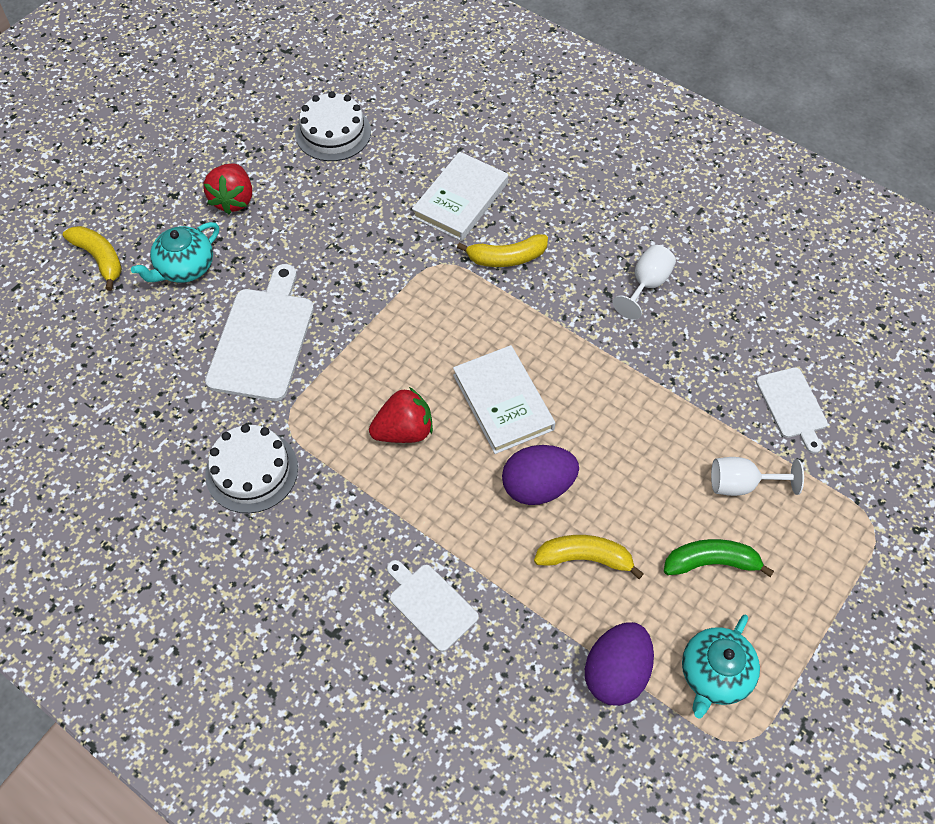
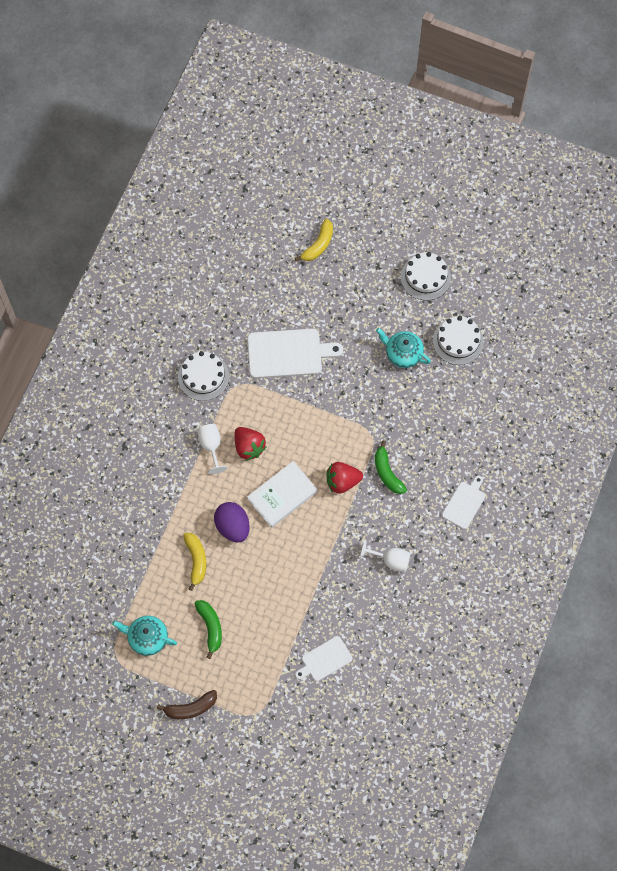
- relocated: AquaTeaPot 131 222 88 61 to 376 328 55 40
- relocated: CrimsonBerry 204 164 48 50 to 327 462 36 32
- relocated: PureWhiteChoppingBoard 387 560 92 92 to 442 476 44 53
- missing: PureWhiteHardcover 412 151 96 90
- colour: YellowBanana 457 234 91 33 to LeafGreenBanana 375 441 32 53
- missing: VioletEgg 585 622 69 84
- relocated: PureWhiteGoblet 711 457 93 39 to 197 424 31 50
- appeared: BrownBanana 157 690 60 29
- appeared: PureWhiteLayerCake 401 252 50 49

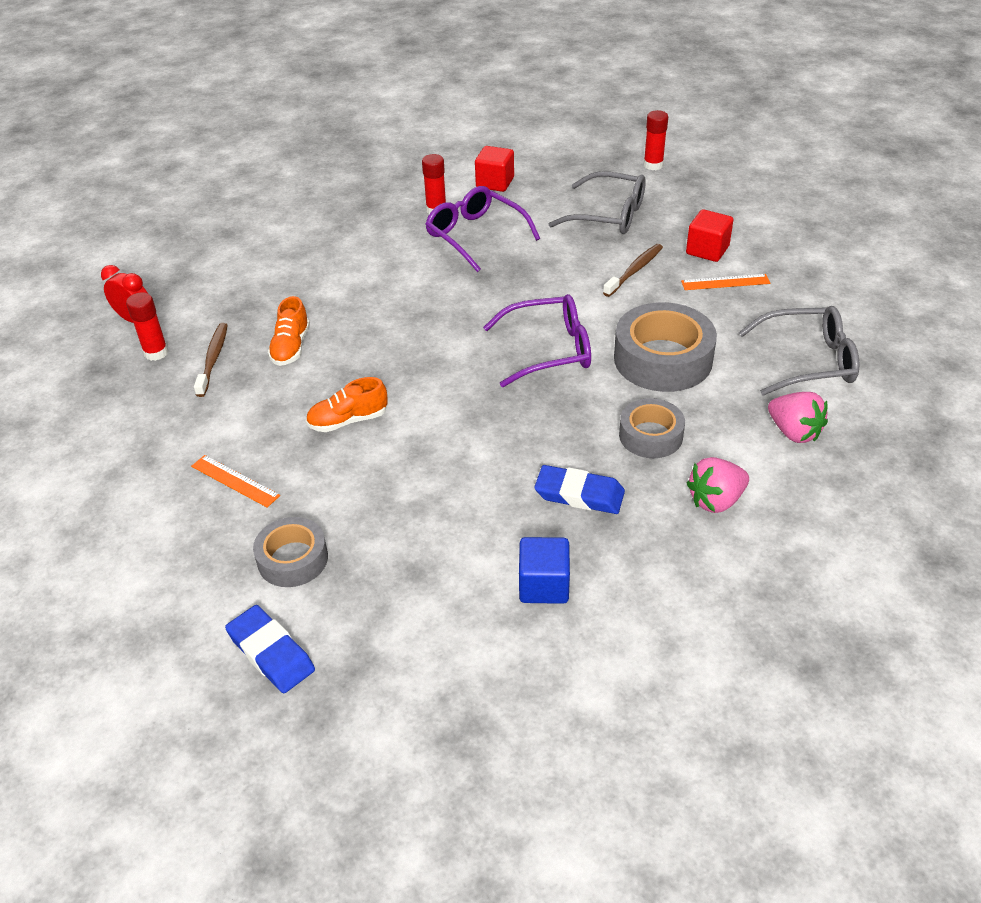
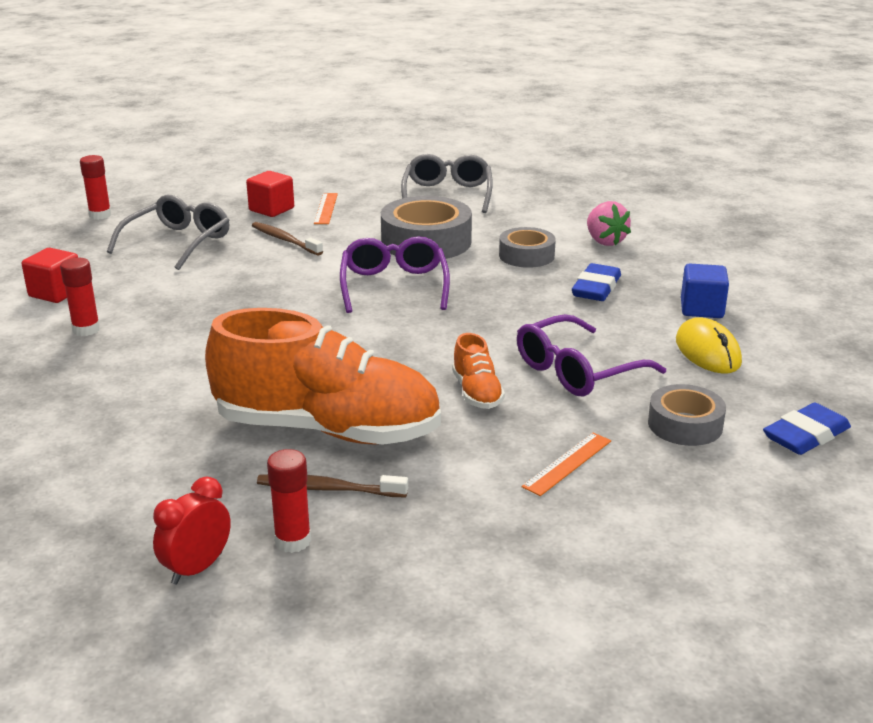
- size: BrightOrangeSneaker 268 296 42 70 = 205 308 236 137 x2.35
- relocated: VioletEyeglasses 425 186 115 86 to 517 314 149 82
- missing: RosyBerry 768 392 60 51
- appeared: YellowPcMouse 676 317 66 57

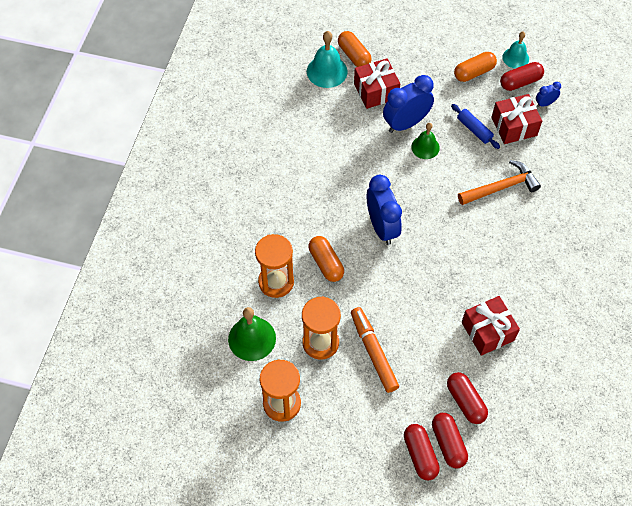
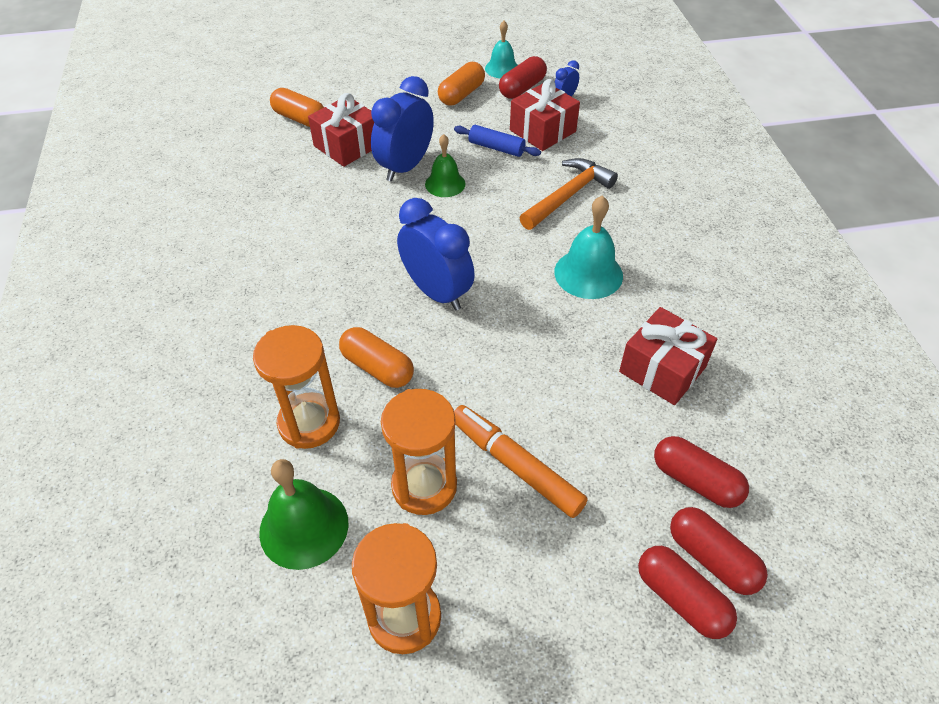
- relocated: AquaBell 307 31 41 57 to 554 195 69 104

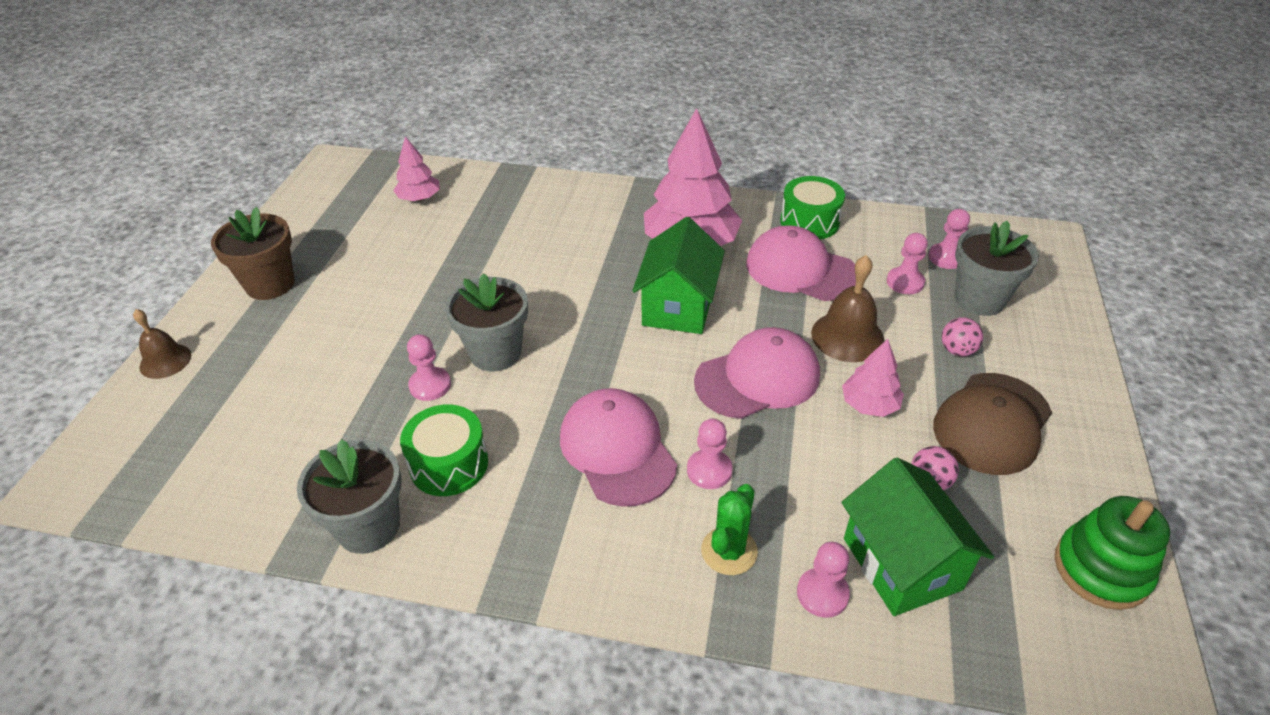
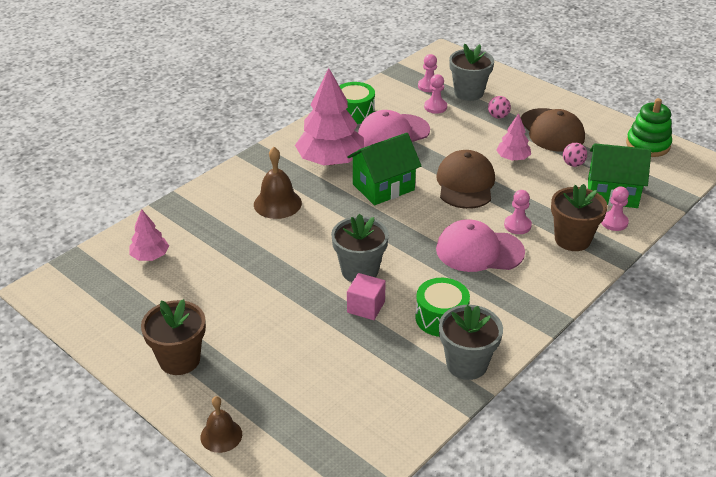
- exchanged: RosyGamePawn 407 334 44 67 to RosyBlock 347 273 39 47
- spun: LeafGreenHouse 632 217 93 117 = 347 133 74 72 75 degrees counterclockwise
- colour: RosyBaseballCap 694 327 126 92 to BrownBaseballCap 436 150 59 59
- exchanged: LeafGreenPricklyPlant 701 484 57 91 to BrownFlowerPot 551 184 57 67
- relocated: BrownBell 811 255 74 107 to 254 147 48 72

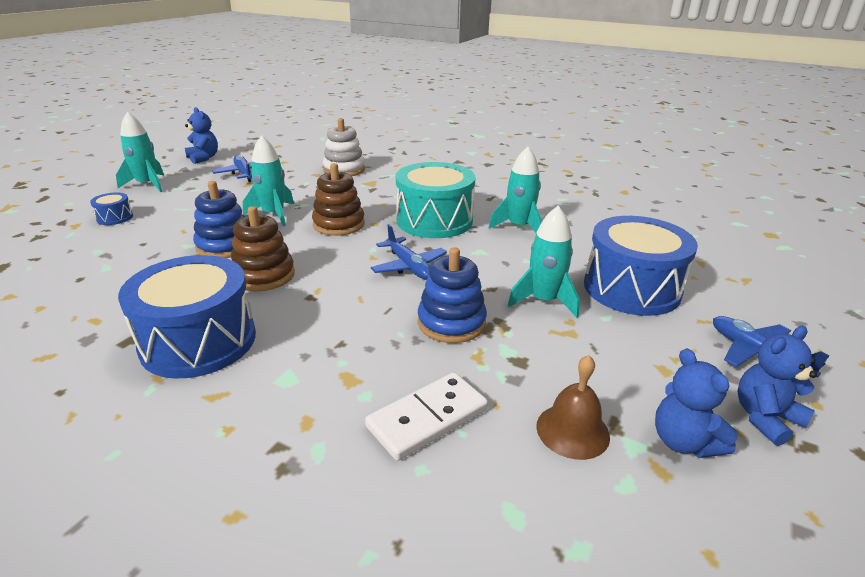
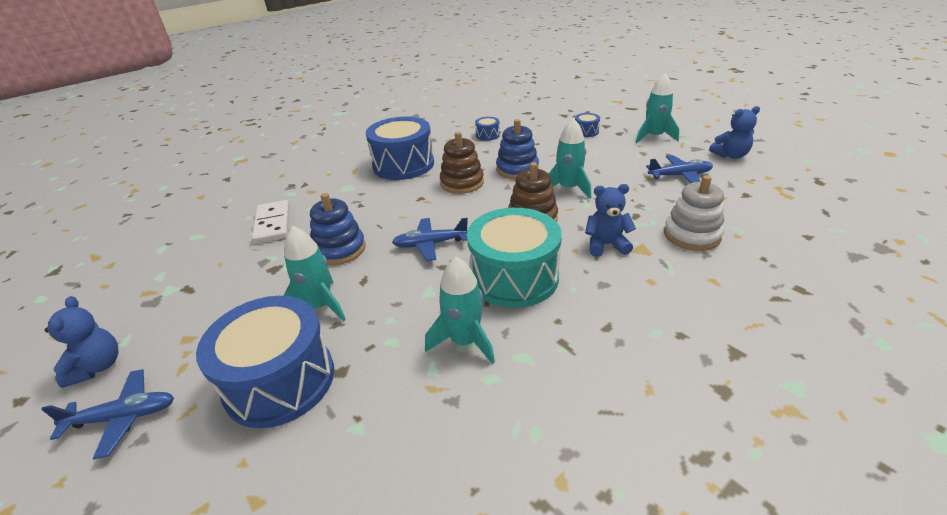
- missing: BrownBell 536 355 74 105
- relocated: CobaltTeddy 655 348 83 110 to 585 184 51 73
- appeared: CobaltDrum 475 117 25 24

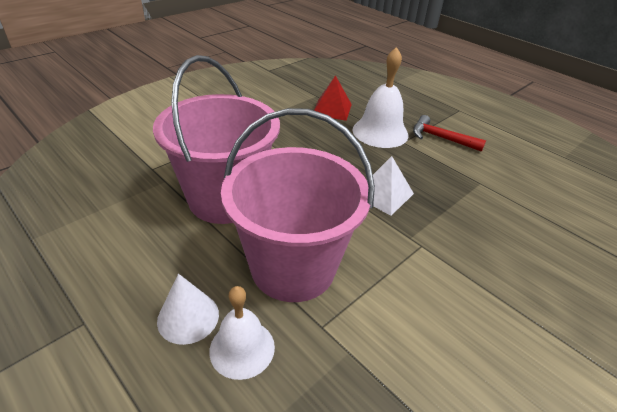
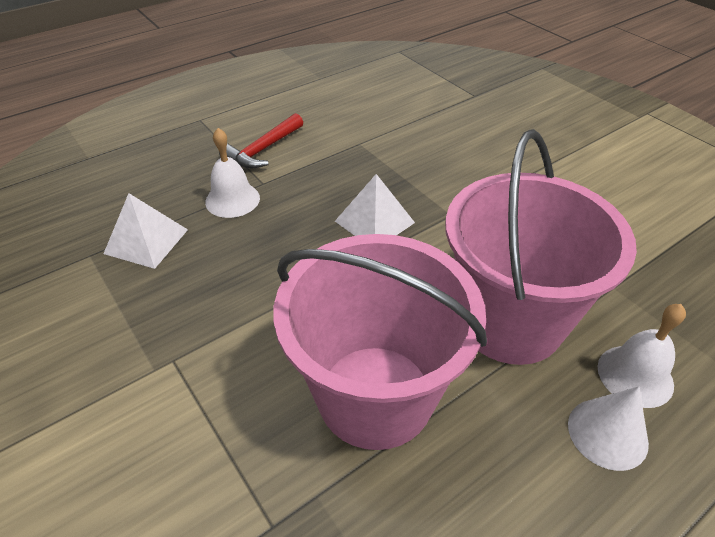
- colour: CrimsonPyramidShape 314 75 38 46 to PureWhitePyramidShape 104 193 84 76
- size: PureWhiteBell 353 47 56 101 = 205 128 55 90 x0.66

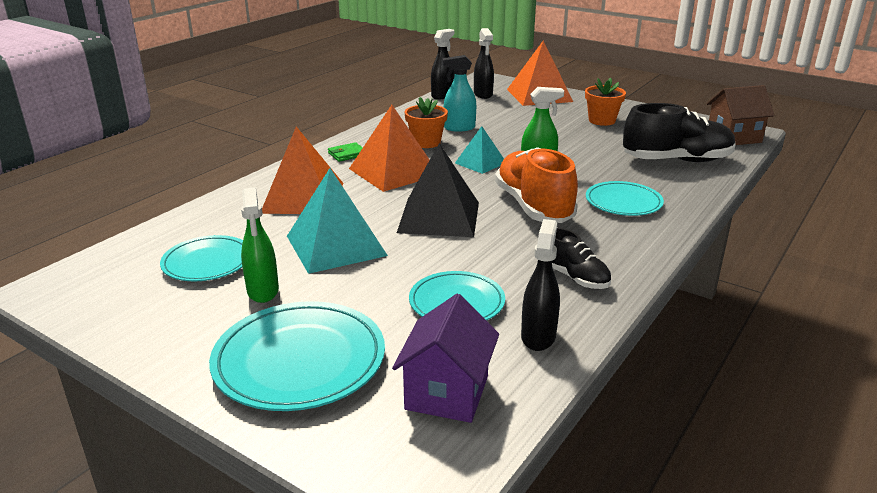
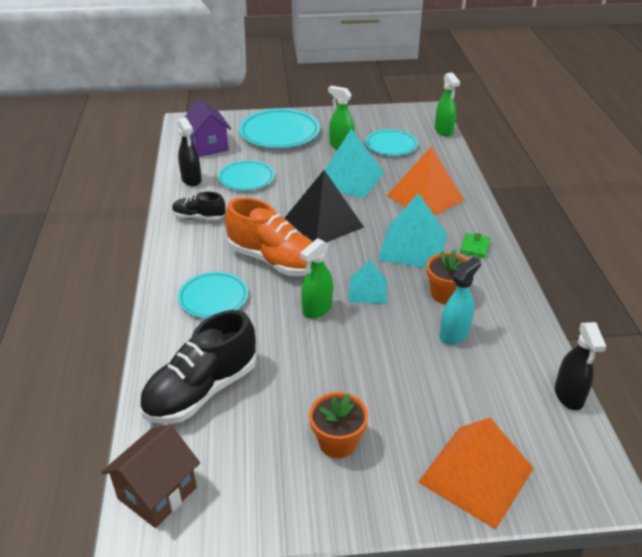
- colour: BrightOrangePyramidShape 349 105 81 87 to AquaPyramidShape 378 193 69 75
- missing: EbonySprayCleaner 474 28 20 71
- appeared: LeafGreenSprayCleaner 435 72 25 65

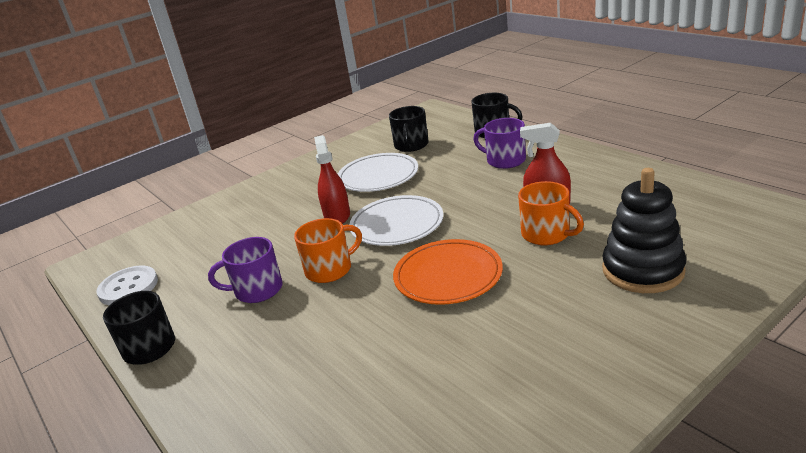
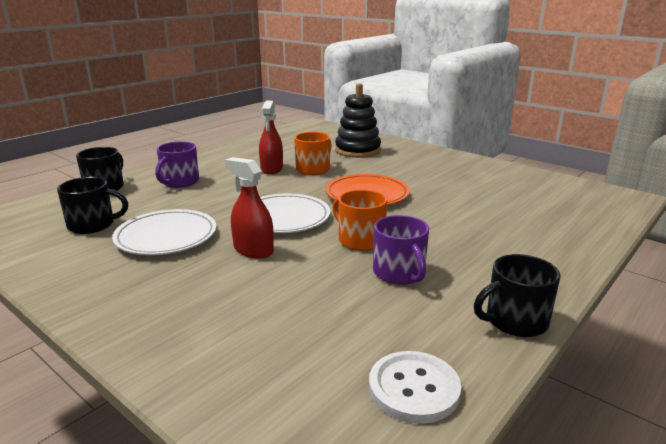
- spun: CrimsonSprayCleaner 314 135 36 89 = 225 157 49 102 60 degrees clockwise

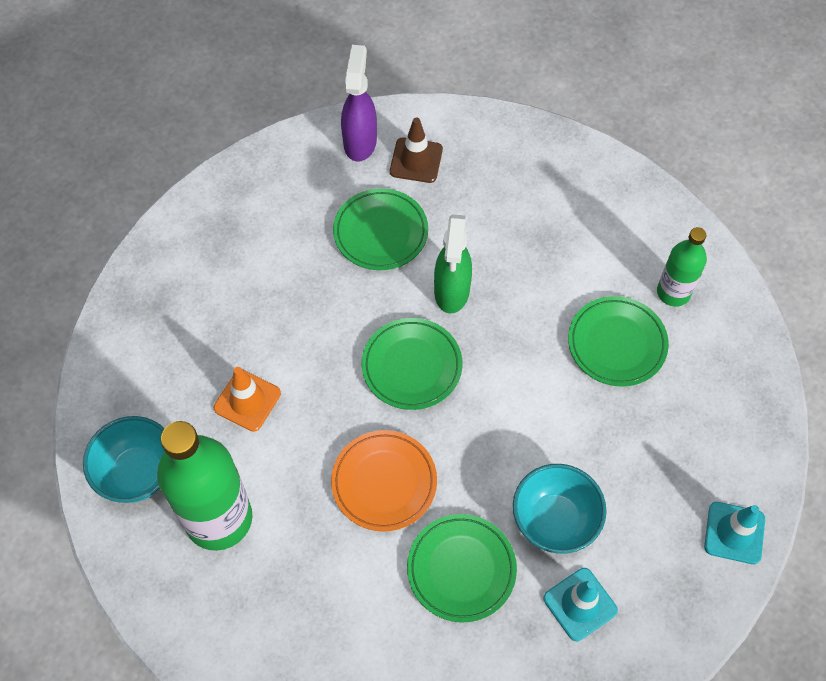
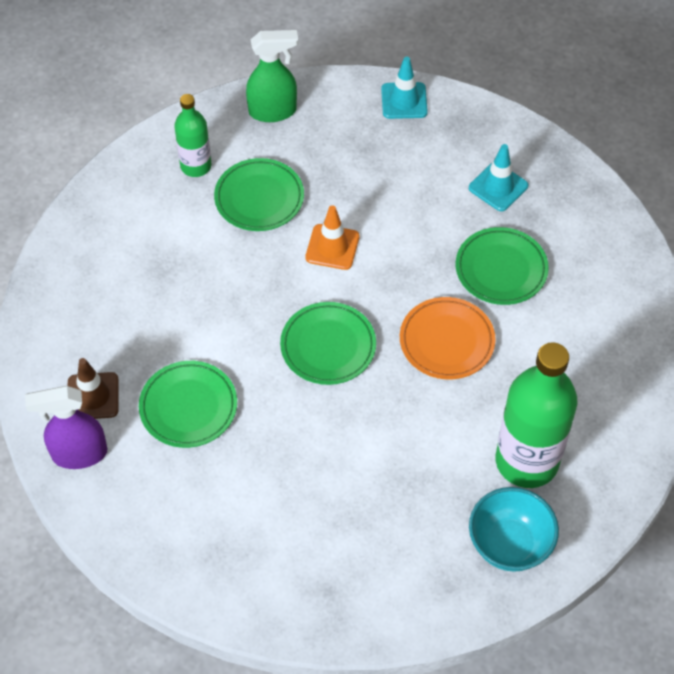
- relocated: BrightOrangeRoadCone 214 367 67 65 to 305 205 54 65
- relocated: LeafGreenSprayCleaner 434 214 38 99 to 246 30 52 92
- missing: AquaServingBowl 513 464 94 90

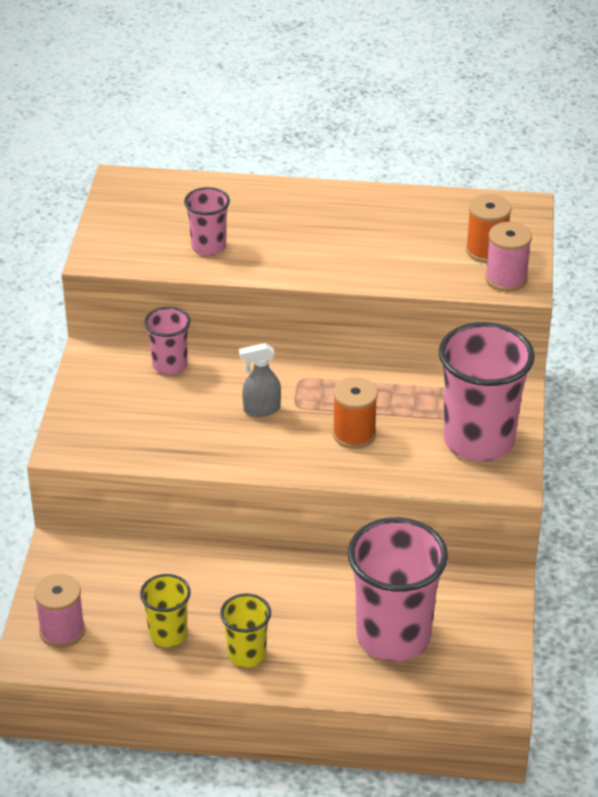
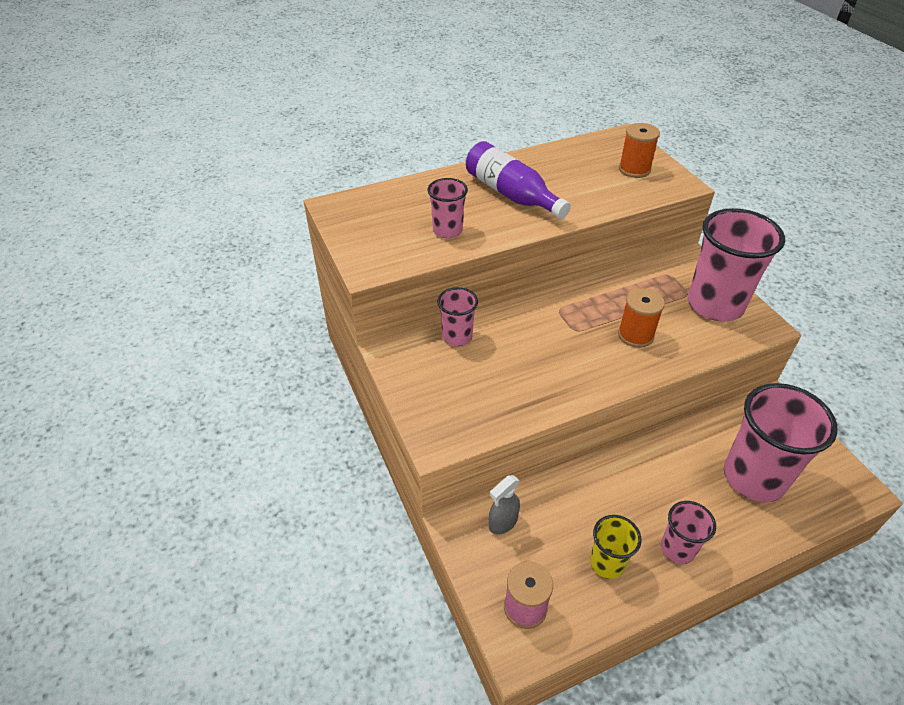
- colour: YellowCup 220 594 51 74 to RosyCup 661 501 55 63
- relocated: GreySprayCleaner 239 343 42 74 to 489 475 31 60
- missing: RosyBobbin 485 222 47 70
- appeared: VioletFlask 466 141 105 78

